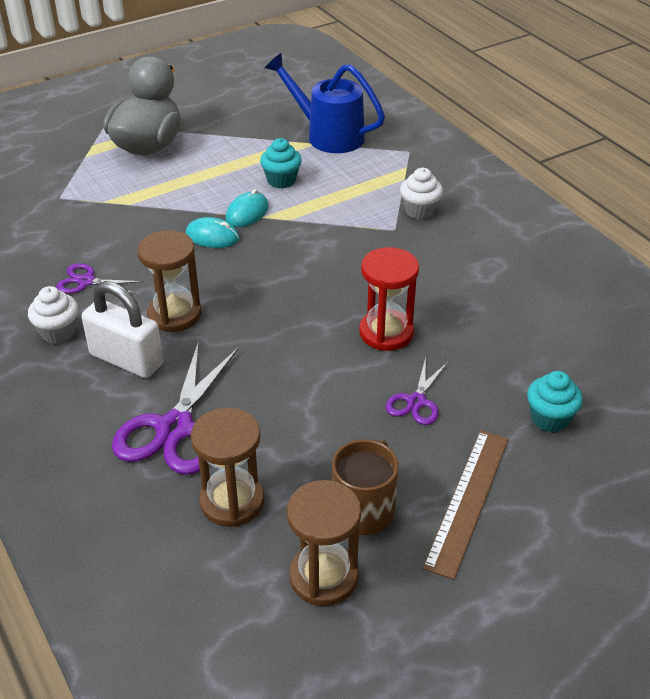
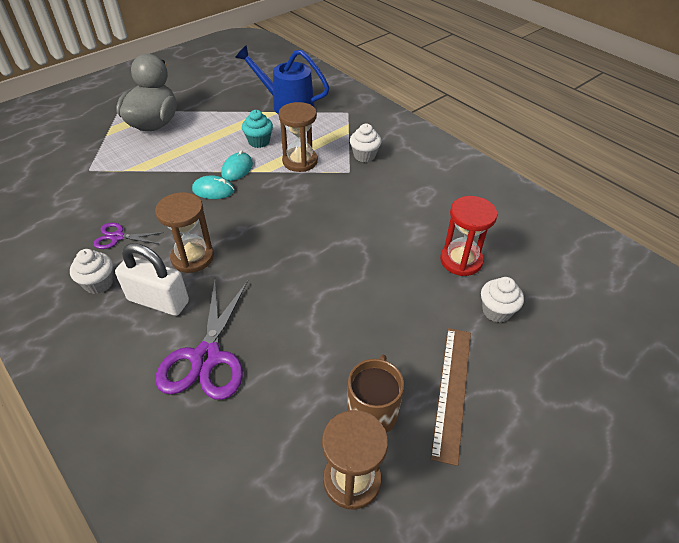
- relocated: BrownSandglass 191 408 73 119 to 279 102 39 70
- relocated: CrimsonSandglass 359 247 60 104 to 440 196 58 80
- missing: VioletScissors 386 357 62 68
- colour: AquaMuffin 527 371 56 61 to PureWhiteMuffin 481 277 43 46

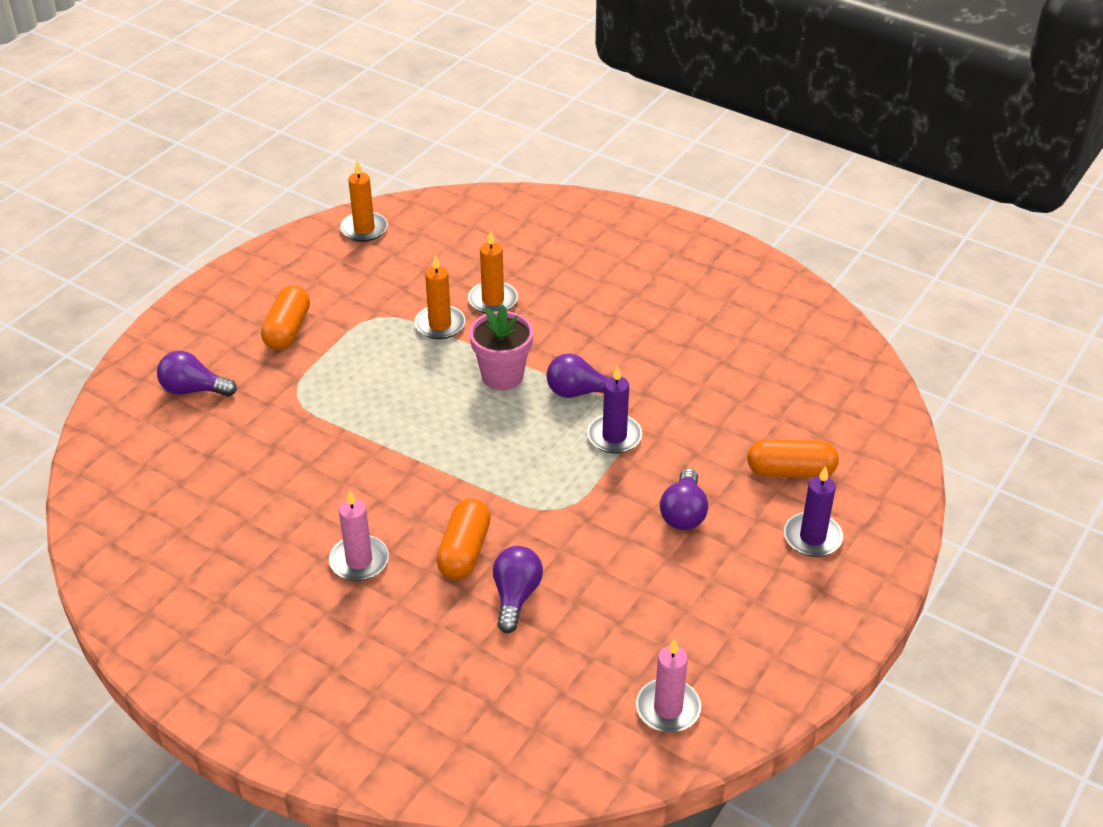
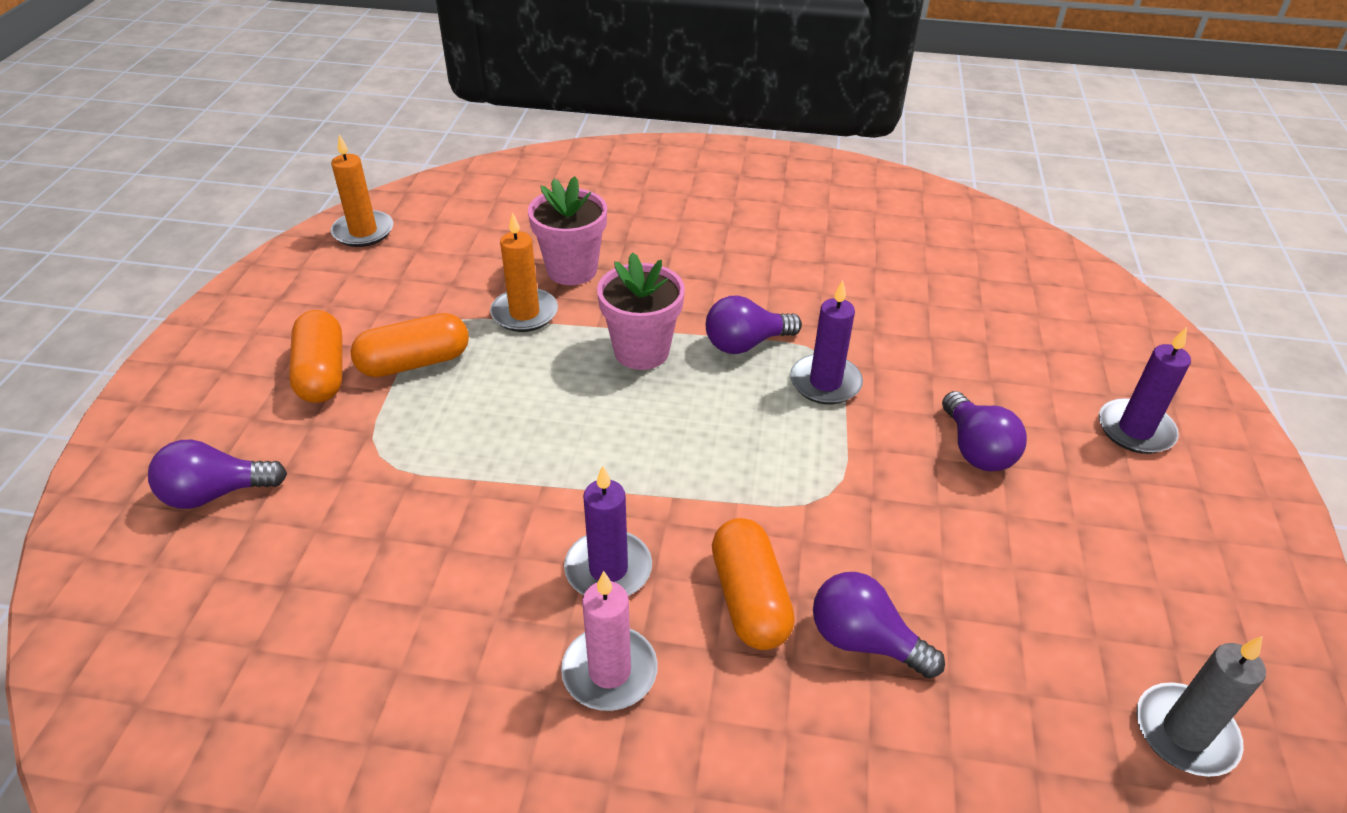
- exchanged: BrightOrangeWaxCandle 468 230 50 84 to RosyFlowerPot 528 176 79 109
- spun: VioletLightbulb 493 546 50 87 = 813 572 132 107 45 degrees counterclockwise
- colour: RosyWaxCandle 636 638 65 94 to GreyWaxCandle 1136 636 130 141
- relocated: BrightOrangeCapsule 747 439 92 39 to 350 313 119 64
- appeared: VioletWaxCandle 564 465 88 131

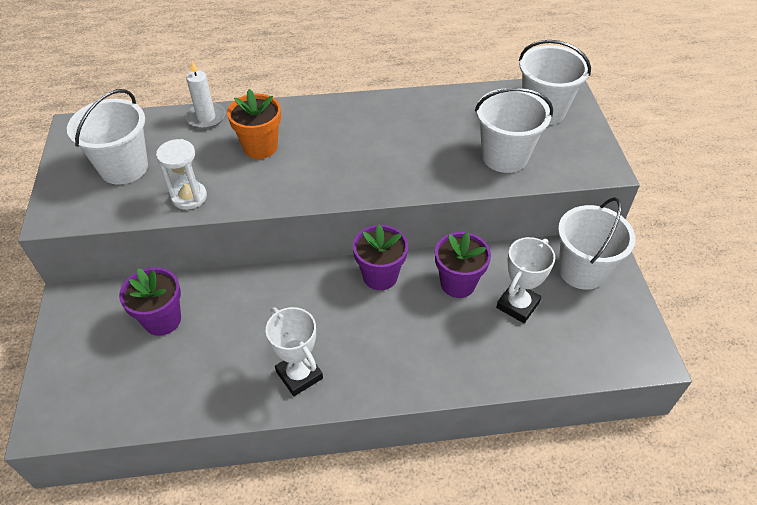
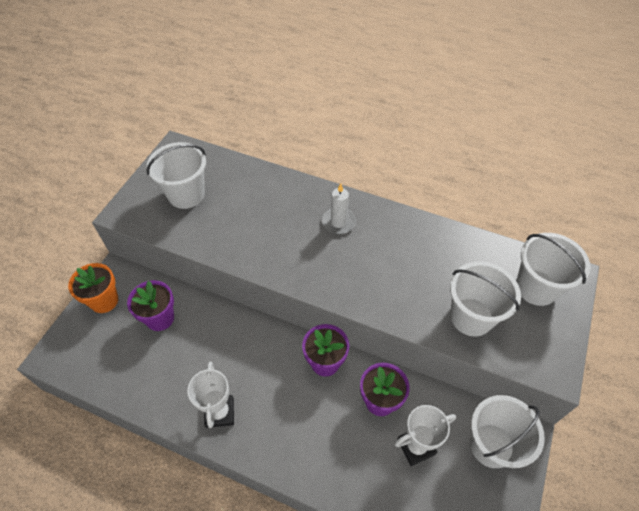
- missing: PureWhiteSandglass 156 139 51 71
- relocated: PureWhiteWaxCandle 186 61 39 68 to 322 183 34 51
- relocated: BrightOrangeFlowerPot 227 89 54 70 to 68 263 50 50

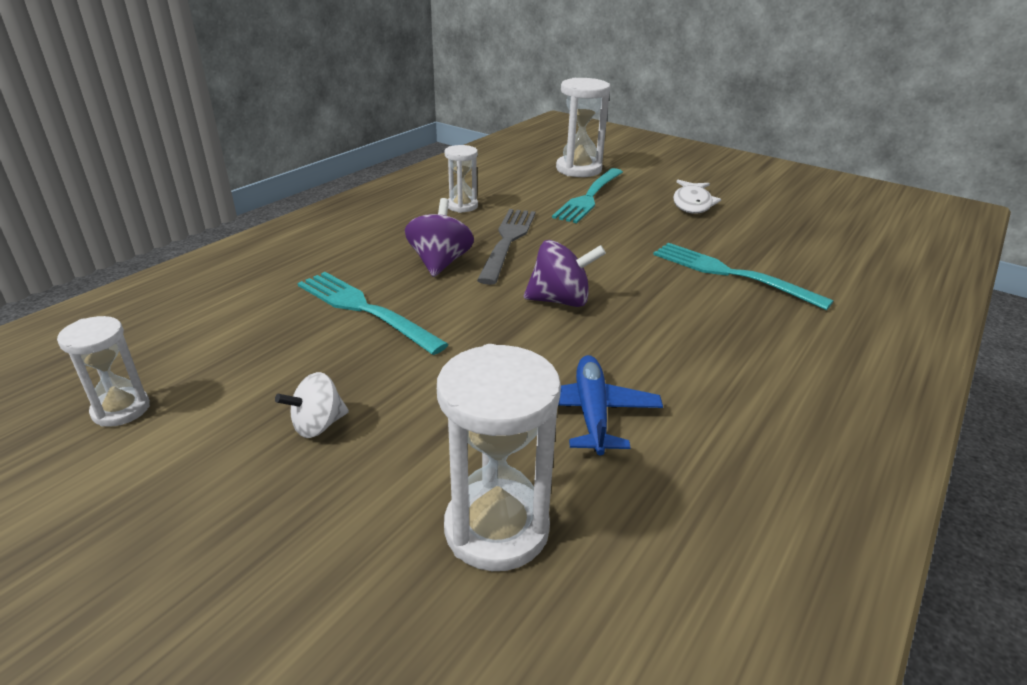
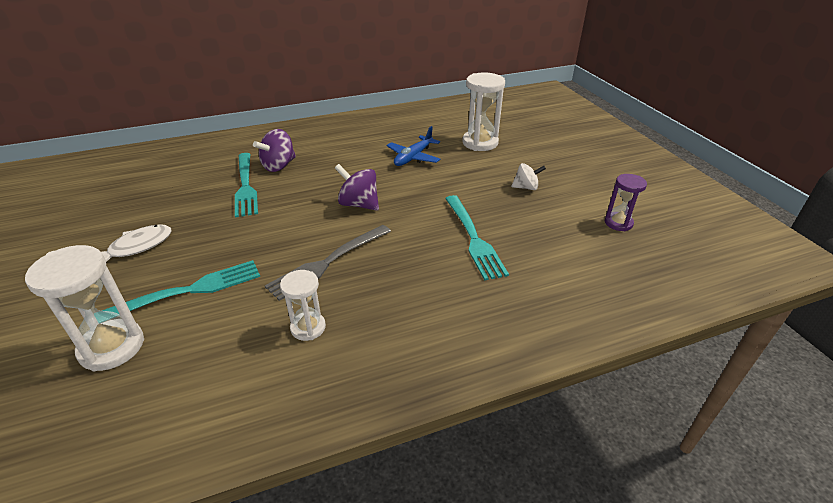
- colour: PureWhiteSandglass 57 316 93 111 to VioletSandglass 605 174 42 57
- relocated: VioletSpinningTop 405 198 69 79 to 253 129 43 43

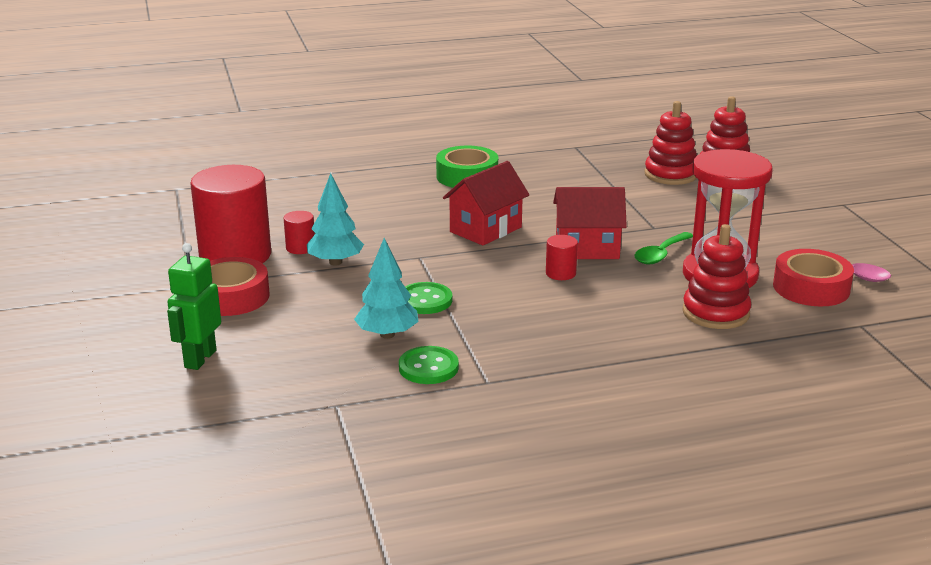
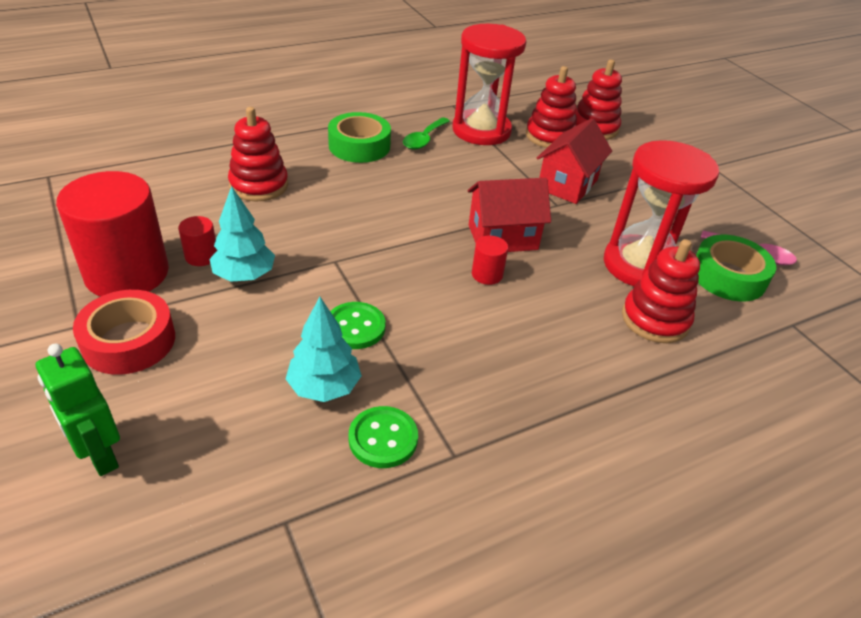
- spun: LeafGreenRobotFigure 167 243 54 127 = 35 344 85 132 45 degrees counterclockwise
- relocated: CrimsonHouse 443 161 86 85 to 537 118 75 86
- relocated: LeafGreenSpoon 635 232 58 32 to 403 117 47 33
- colour: CrimsonRollOfTape 773 249 81 57 to LeafGreenRollOfTape 696 235 80 66
- appeared: CrimsonRingStacker 228 107 60 95
- appeared: CrimsonSandglass 452 24 74 121

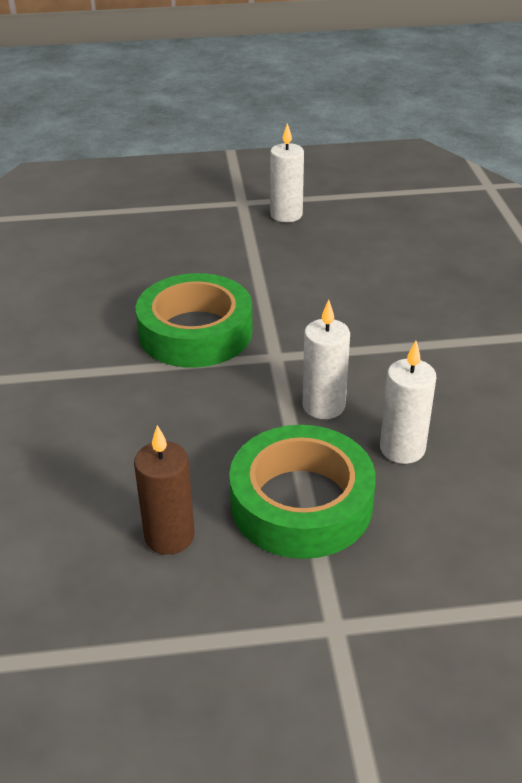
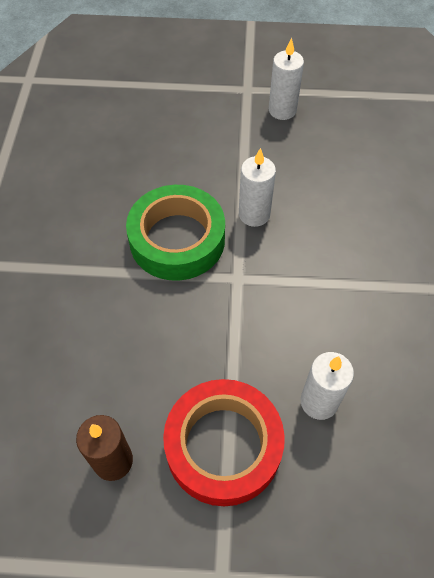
- colour: LeafGreenRollOfTape 229 425 147 134 to CrimsonRollOfTape 163 379 122 127
- relocated: PureWhiteWaxCandle 302 300 48 119 to 239 148 37 79

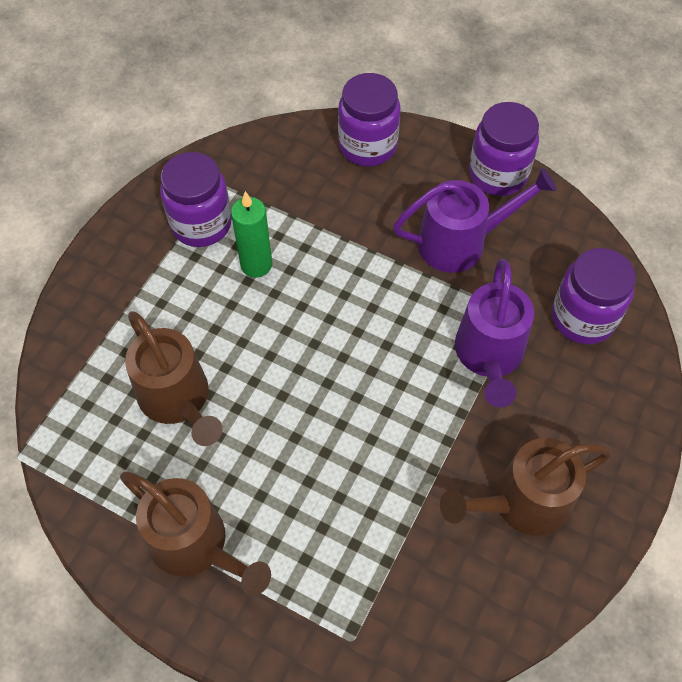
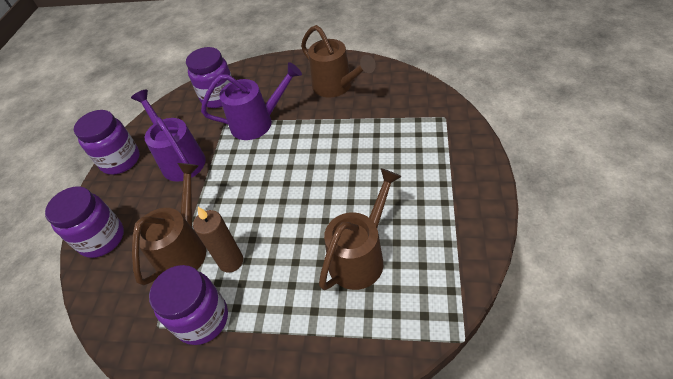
- relocated: BrownSprinklingCan 120 471 151 125 to 132 163 74 123
- colour: LeafGreenWaxCandle 231 191 41 87 to BrownWaxCandle 193 207 50 66

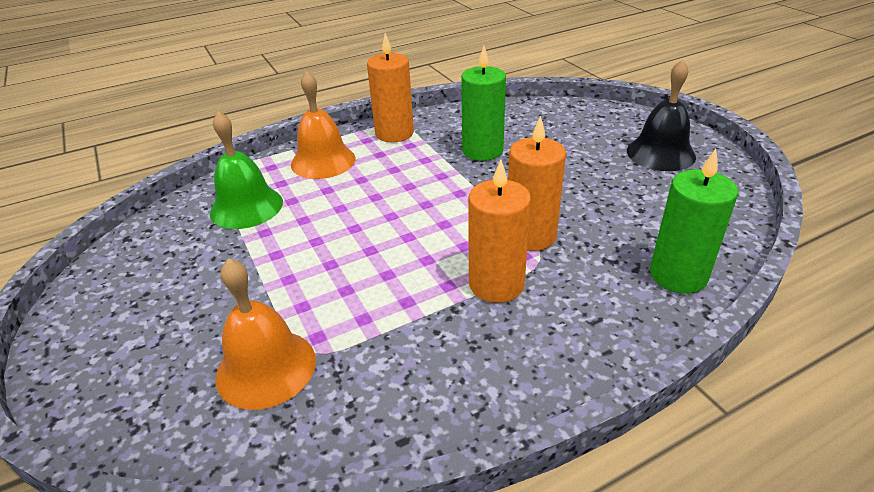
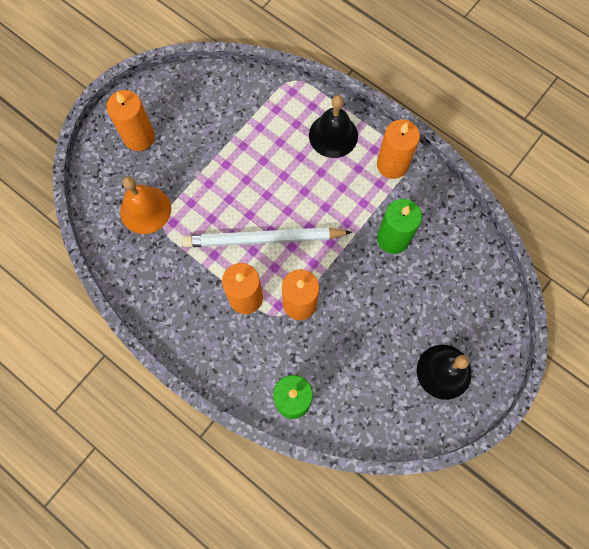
- missing: LeafGreenBell 210 111 73 118
- colour: BrightOrangeBell 291 70 65 109 to EbonyBell 309 95 49 63
- appeared: BrightOrangeWaxCandle 106 90 49 61
- appeared: PureWhiteLeadPencil 182 227 170 20

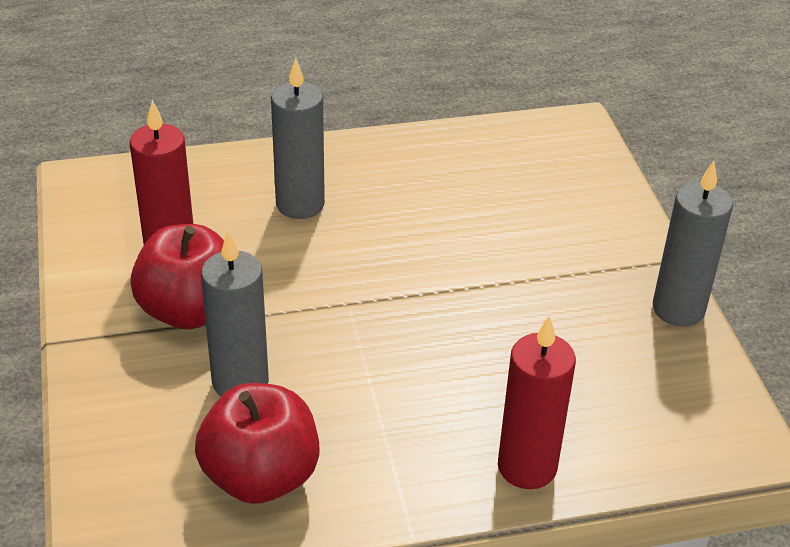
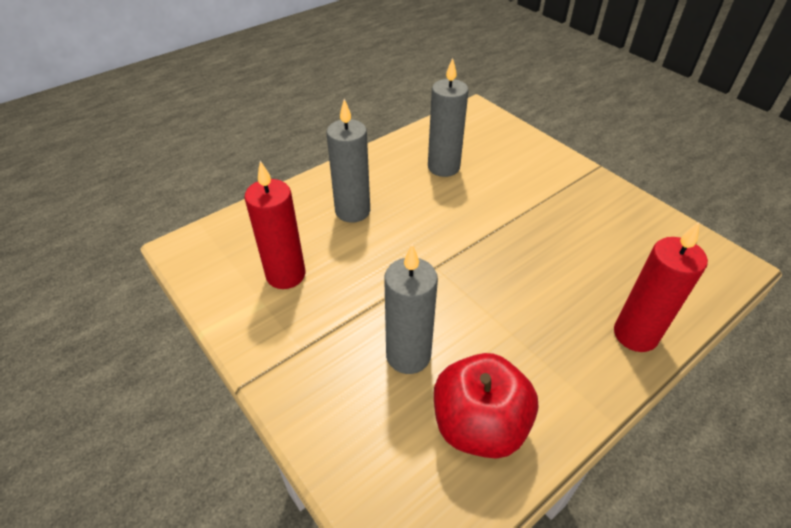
- missing: CrimsonApple 130 224 94 105
- relocated: GreyWaxCandle 653 161 80 166 to 428 58 41 119

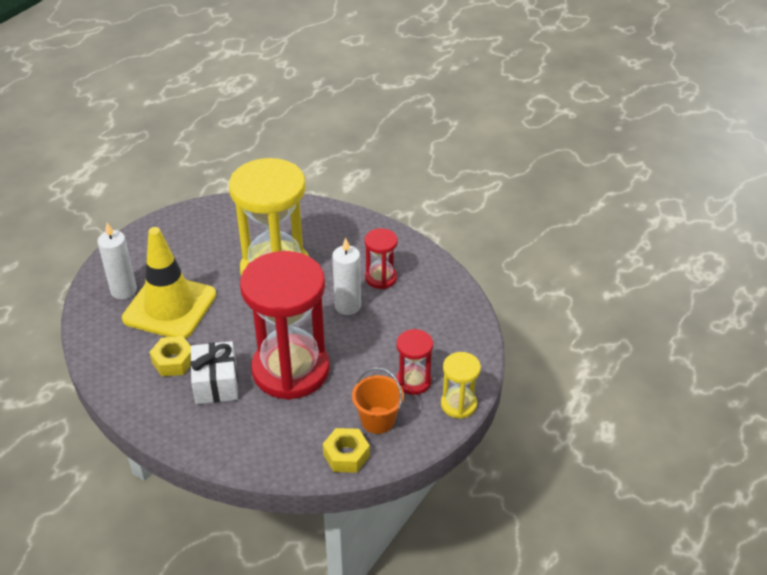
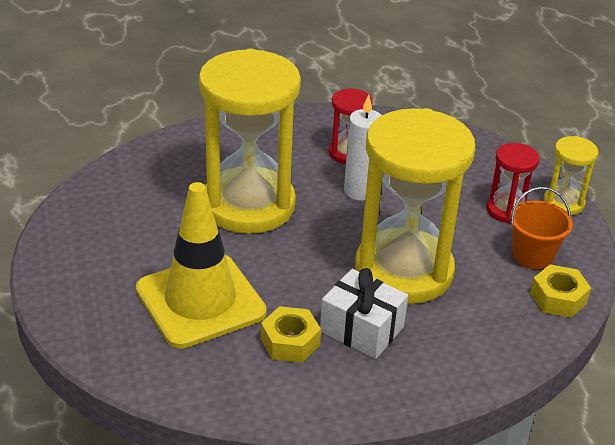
- missing: PureWhiteWaxCandle 97 223 40 76
- colour: CrimsonSandglass 240 251 90 149 to YellowSandglass 355 108 120 196

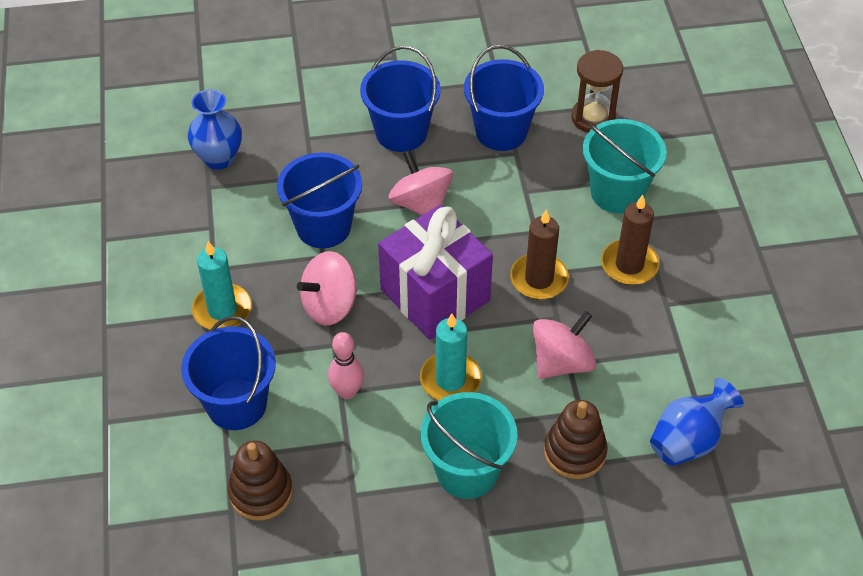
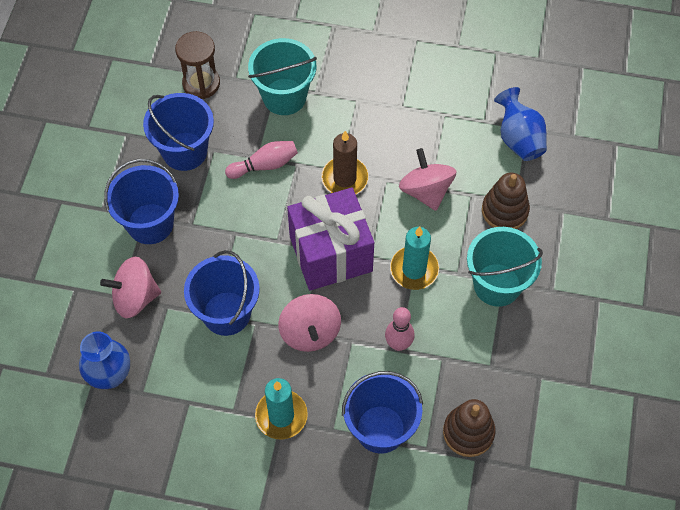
- relocated: RosySpinningTop 388 150 65 65 to 100 257 61 61
- missing: BrownWaxCandle 601 195 58 90
- appeared: RosyBowlingPin 225 141 73 38

